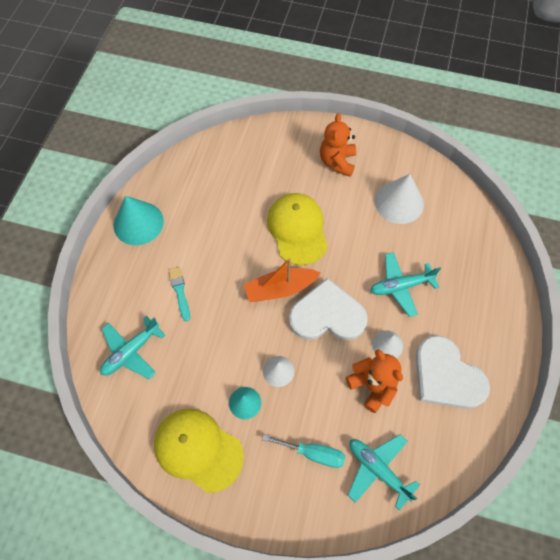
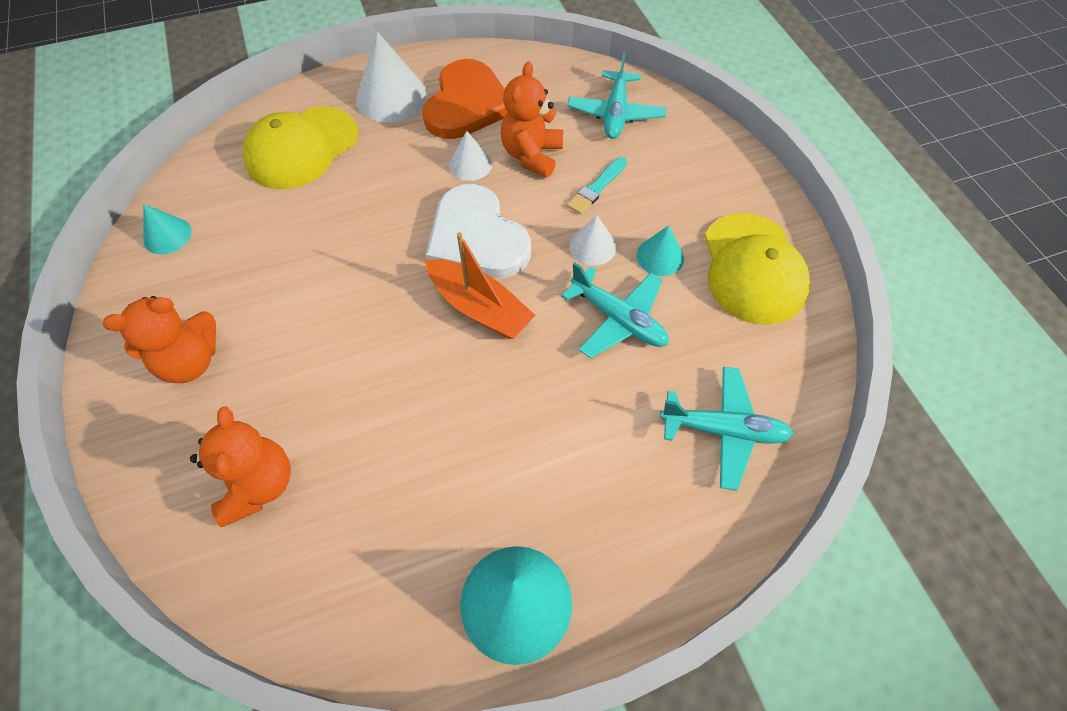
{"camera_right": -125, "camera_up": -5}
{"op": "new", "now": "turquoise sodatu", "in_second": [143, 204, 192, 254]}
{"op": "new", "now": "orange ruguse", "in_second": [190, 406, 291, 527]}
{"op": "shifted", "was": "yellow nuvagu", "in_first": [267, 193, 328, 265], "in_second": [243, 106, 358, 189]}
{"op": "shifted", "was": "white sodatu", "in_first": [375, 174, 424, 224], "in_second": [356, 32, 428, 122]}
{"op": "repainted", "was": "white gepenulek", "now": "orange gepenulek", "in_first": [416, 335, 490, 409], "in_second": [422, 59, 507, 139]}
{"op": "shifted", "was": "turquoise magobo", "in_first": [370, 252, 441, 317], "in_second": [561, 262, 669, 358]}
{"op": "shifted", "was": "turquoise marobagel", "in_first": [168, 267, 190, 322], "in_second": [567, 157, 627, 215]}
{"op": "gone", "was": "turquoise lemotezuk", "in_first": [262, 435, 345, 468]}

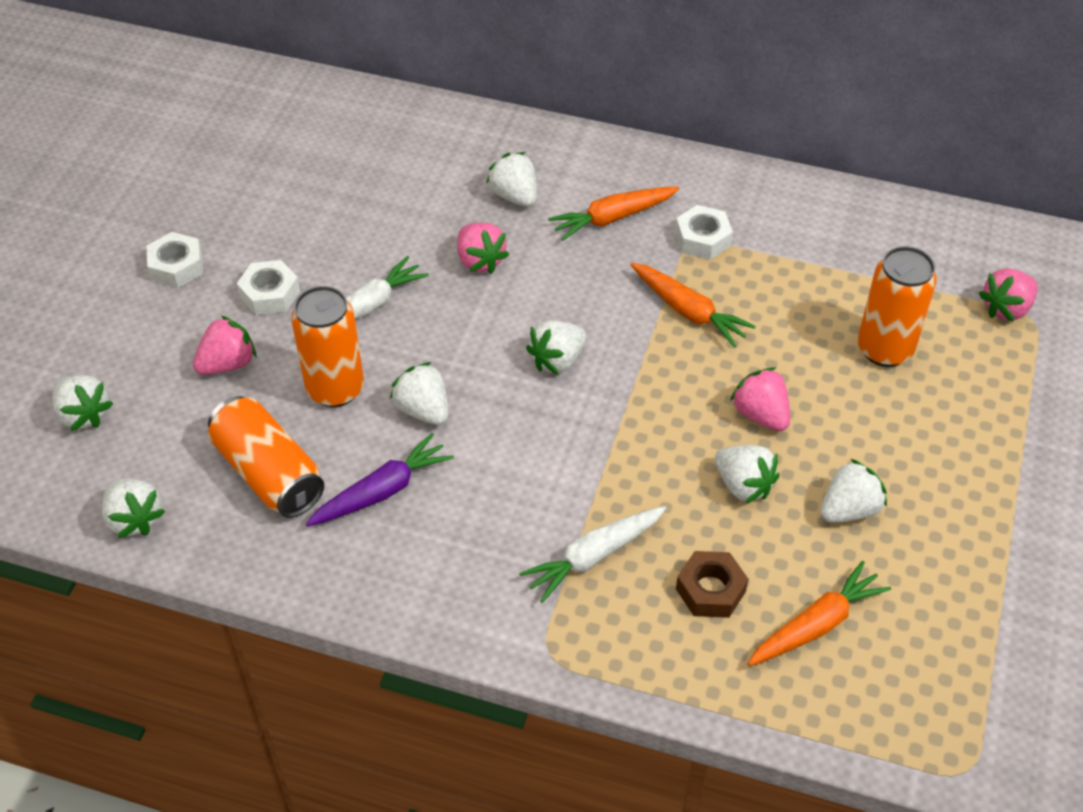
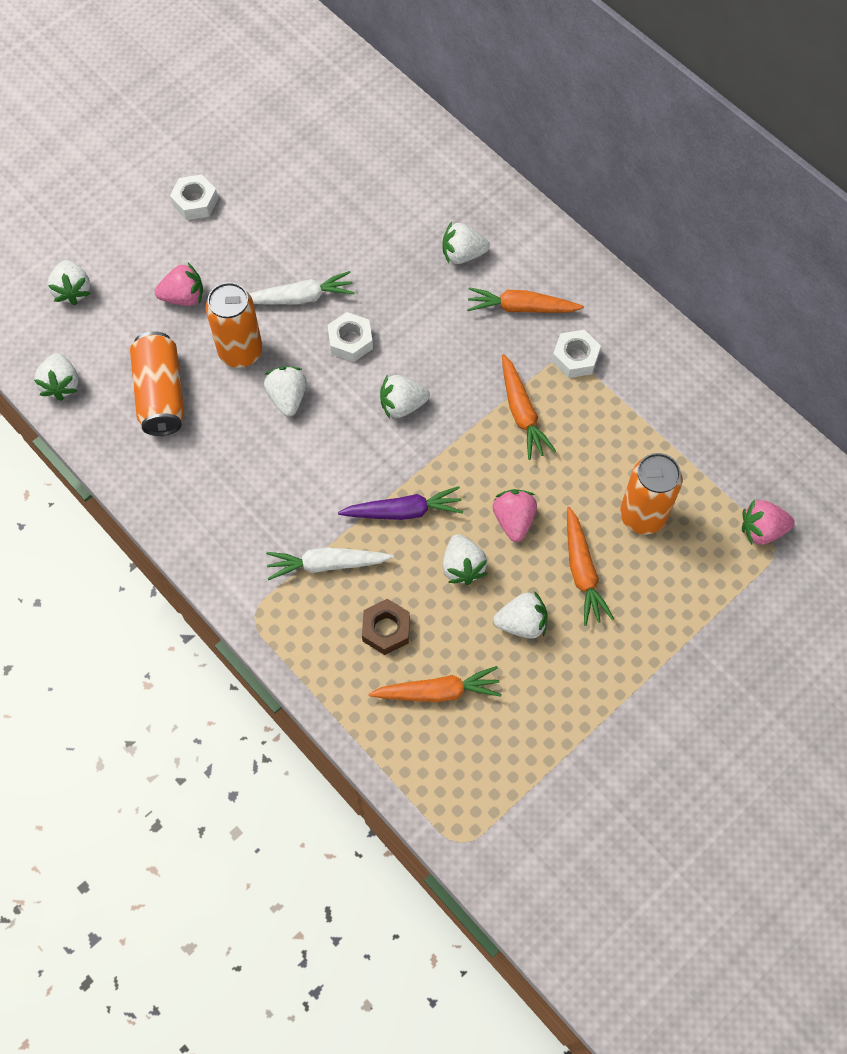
{"camera_right": 30, "camera_up": 15}
{"op": "shifted", "was": "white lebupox", "in_first": [237, 260, 300, 315], "in_second": [327, 312, 373, 362]}
{"op": "shifted", "was": "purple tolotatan", "in_first": [306, 433, 454, 527], "in_second": [338, 486, 463, 520]}
{"op": "rotated", "was": "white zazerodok", "in_first": [486, 152, 537, 207], "in_second": [443, 222, 490, 264], "clockwise": -90}
{"op": "new", "now": "orange tolotatan", "in_second": [567, 507, 614, 626]}
{"op": "gone", "was": "pink zazerodok", "in_first": [457, 223, 509, 274]}

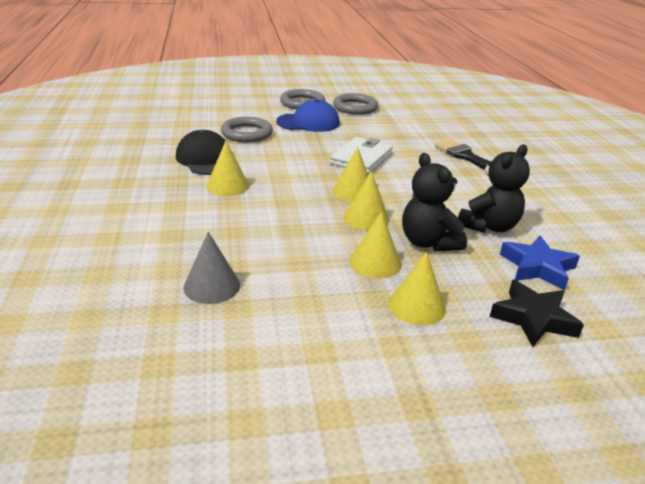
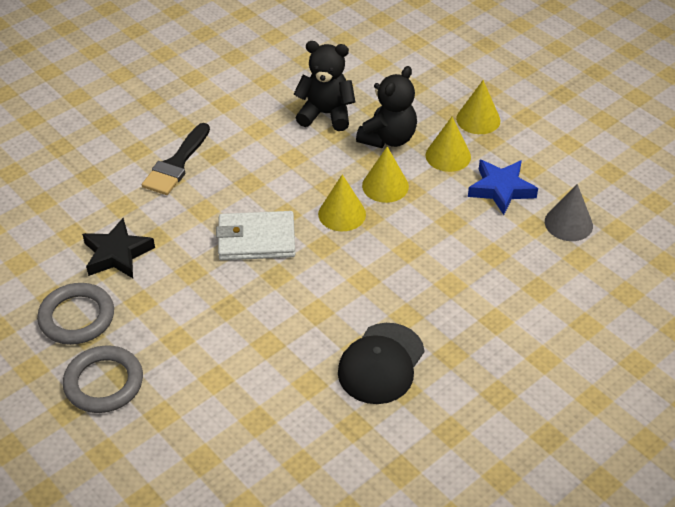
{"camera_right": -120, "camera_up": 15}
{"op": "shifted", "was": "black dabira", "in_first": [490, 279, 584, 347], "in_second": [82, 218, 155, 278]}
{"op": "shifted", "was": "blue dabira", "in_first": [500, 235, 580, 290], "in_second": [468, 160, 538, 215]}
{"op": "gone", "was": "yellow sodatu", "in_first": [206, 141, 249, 196]}
{"op": "gone", "was": "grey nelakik", "in_first": [221, 117, 273, 142]}
{"op": "gone", "was": "blue nuvagu", "in_first": [276, 99, 340, 132]}

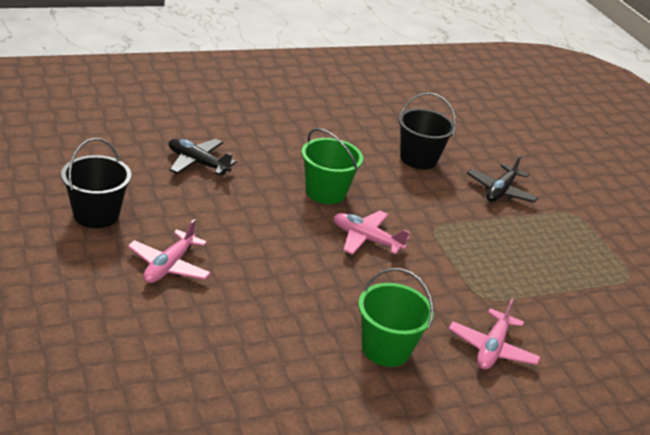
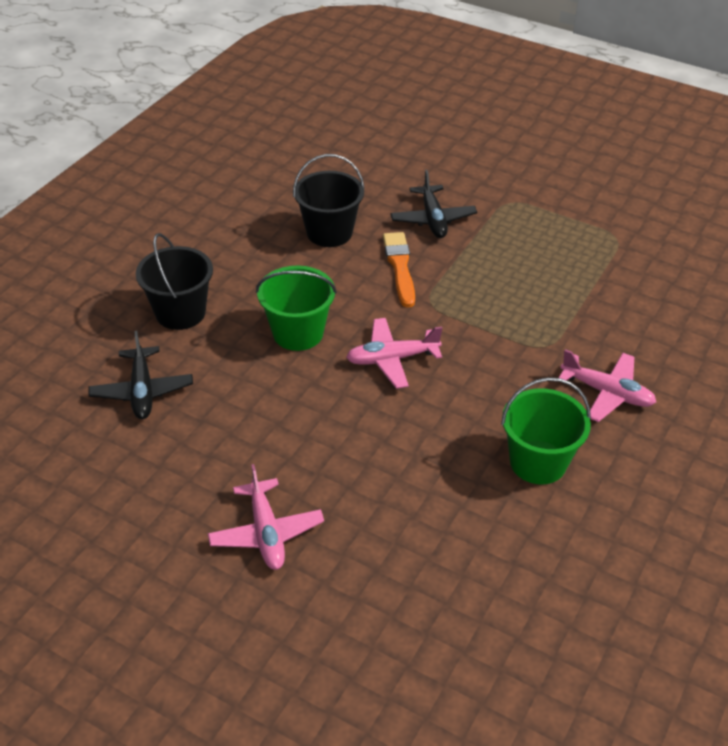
{"camera_right": -35, "camera_up": 10}
{"op": "rotated", "was": "black magobo", "in_first": [169, 139, 237, 175], "in_second": [89, 331, 193, 419], "clockwise": -90}
{"op": "shifted", "was": "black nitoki", "in_first": [61, 138, 131, 228], "in_second": [136, 233, 213, 330]}
{"op": "new", "now": "orange marobagel", "in_second": [383, 232, 415, 308]}
{"op": "rotated", "was": "pink magobo", "in_first": [449, 299, 540, 370], "in_second": [559, 349, 656, 422], "clockwise": -45}

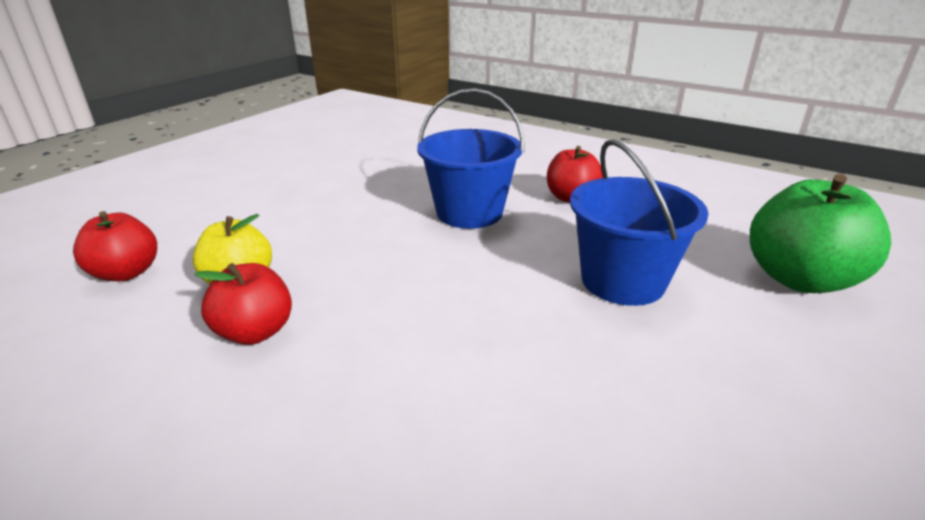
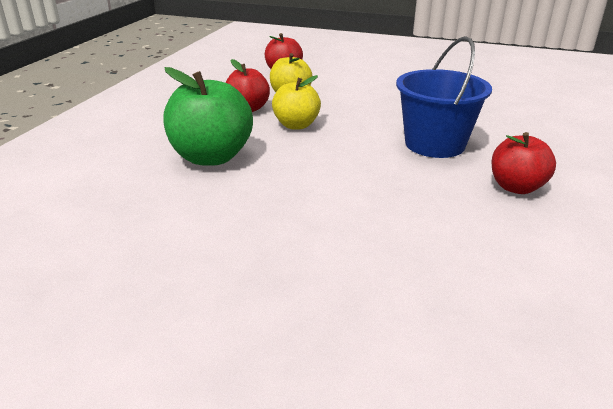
{"camera_right": 75, "camera_up": 0}
{"op": "shifted", "was": "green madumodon", "in_first": [750, 174, 891, 293], "in_second": [163, 67, 253, 166]}
{"op": "new", "now": "yellow madumodon", "in_second": [272, 75, 321, 129]}
{"op": "gone", "was": "blue nitoki", "in_first": [570, 139, 709, 306]}

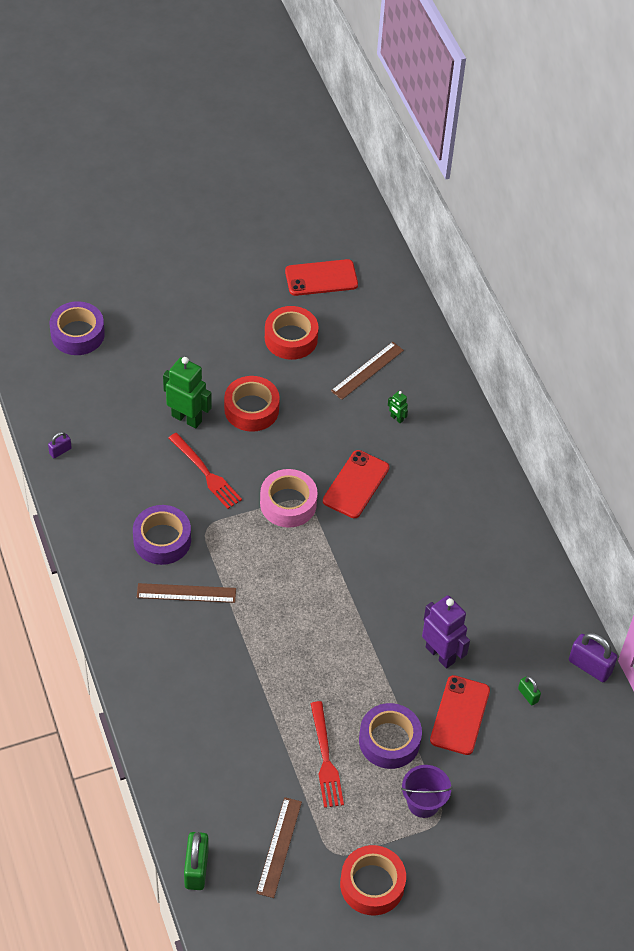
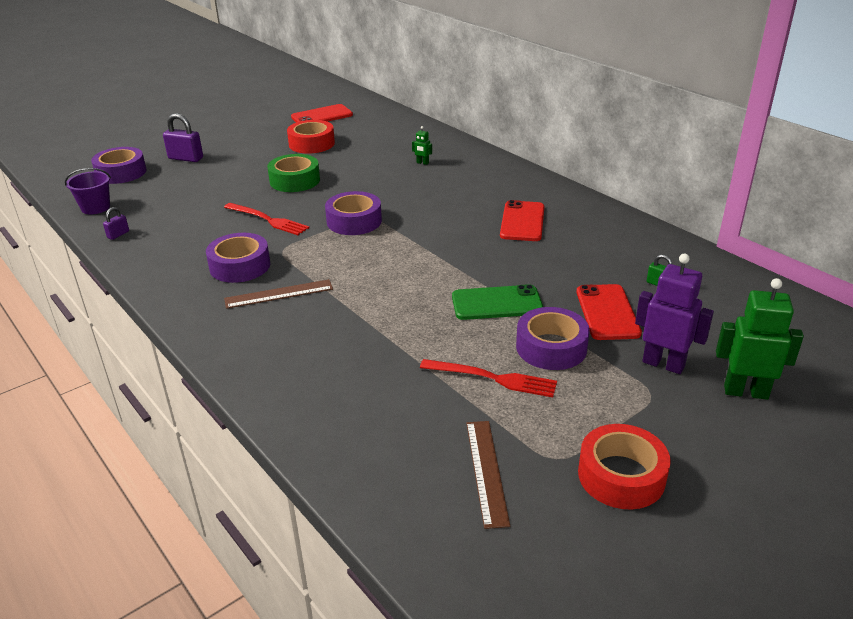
{"camera_right": -15, "camera_up": -20}
{"op": "shifted", "was": "purple nitoki", "in_first": [401, 765, 452, 818], "in_second": [65, 168, 111, 214]}
{"op": "shifted", "was": "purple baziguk", "in_first": [569, 632, 617, 682], "in_second": [163, 113, 203, 162]}
{"op": "repainted", "was": "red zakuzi", "now": "green zakuzi", "in_first": [224, 376, 280, 432], "in_second": [267, 154, 320, 192]}
{"op": "repainted", "was": "pink zakuzi", "now": "purple zakuzi", "in_first": [260, 469, 318, 528], "in_second": [325, 191, 382, 235]}
{"op": "rotated", "was": "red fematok", "in_first": [310, 701, 344, 808], "in_second": [420, 359, 557, 397], "clockwise": -45}
{"op": "new", "now": "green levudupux", "in_second": [452, 284, 543, 320]}
{"op": "shifted", "was": "red levudupux", "in_first": [323, 450, 389, 518], "in_second": [500, 200, 545, 241]}
{"op": "shifted", "was": "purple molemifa", "in_first": [422, 595, 470, 669], "in_second": [635, 254, 714, 374]}
{"op": "shifted", "was": "green molemifa", "in_first": [163, 357, 212, 429], "in_second": [716, 278, 804, 400]}
{"op": "gone", "was": "green baziguk", "in_first": [184, 832, 209, 890]}
{"op": "gone", "was": "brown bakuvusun", "in_first": [331, 342, 404, 400]}

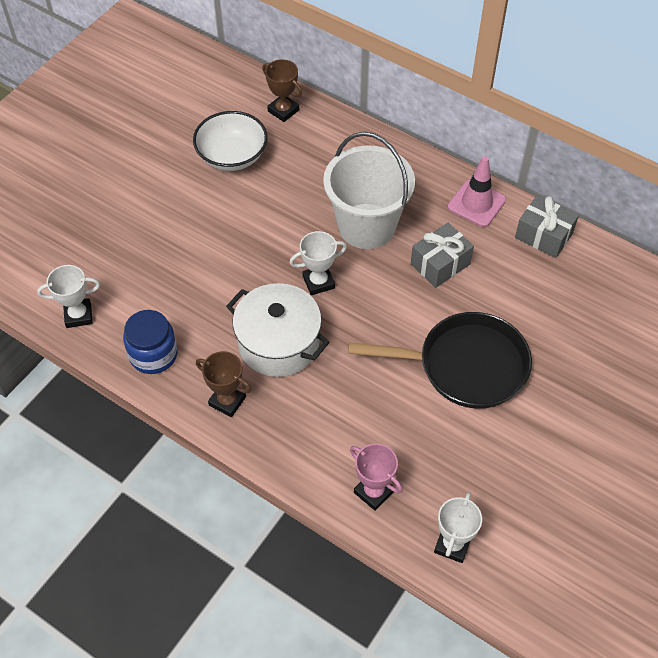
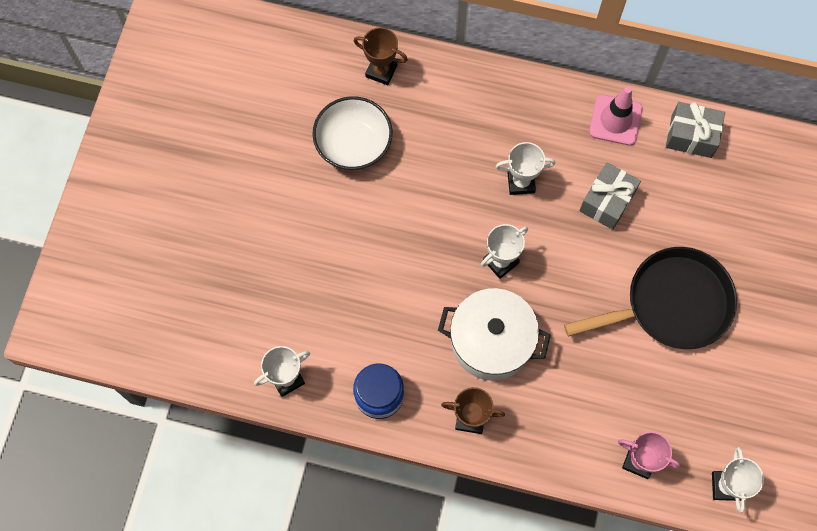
{"camera_right": -20, "camera_up": 15}
{"op": "swapped", "was": "white nitoki", "now": "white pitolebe", "in_first": [323, 132, 415, 249], "in_second": [495, 142, 555, 195]}

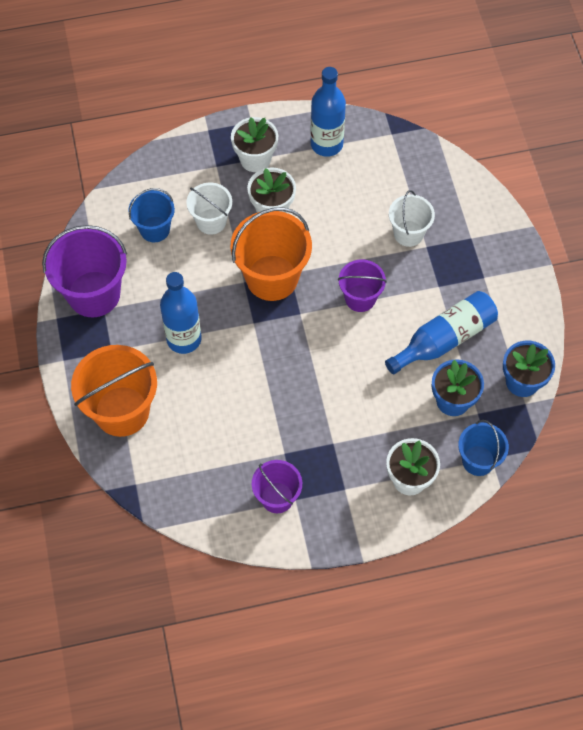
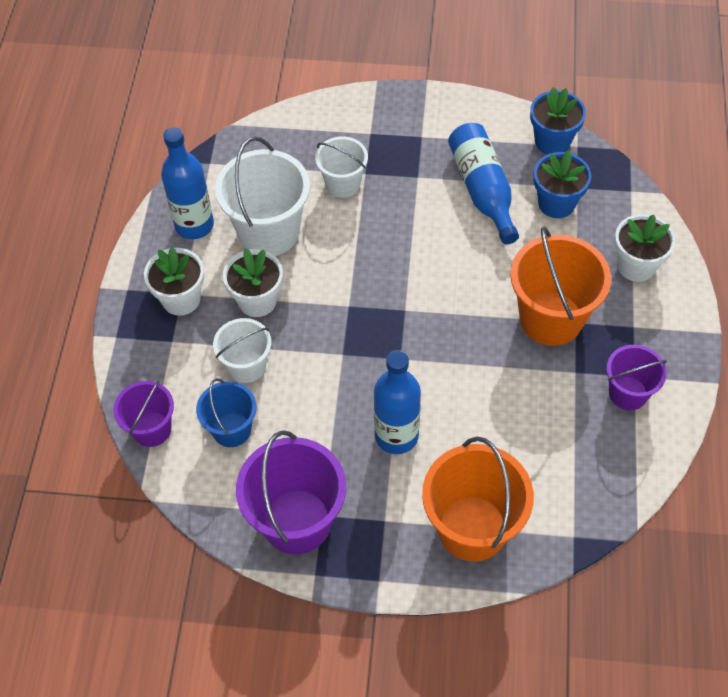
{"camera_right": -70, "camera_up": -5}
{"op": "shifted", "was": "purple nitoki", "in_first": [338, 259, 387, 312], "in_second": [114, 380, 174, 447]}
{"op": "new", "now": "white nitoki", "in_second": [215, 137, 310, 256]}
{"op": "shifted", "was": "orange nitoki", "in_first": [230, 207, 312, 301], "in_second": [510, 226, 611, 346]}
{"op": "gone", "was": "blue nitoki", "in_first": [458, 420, 509, 476]}

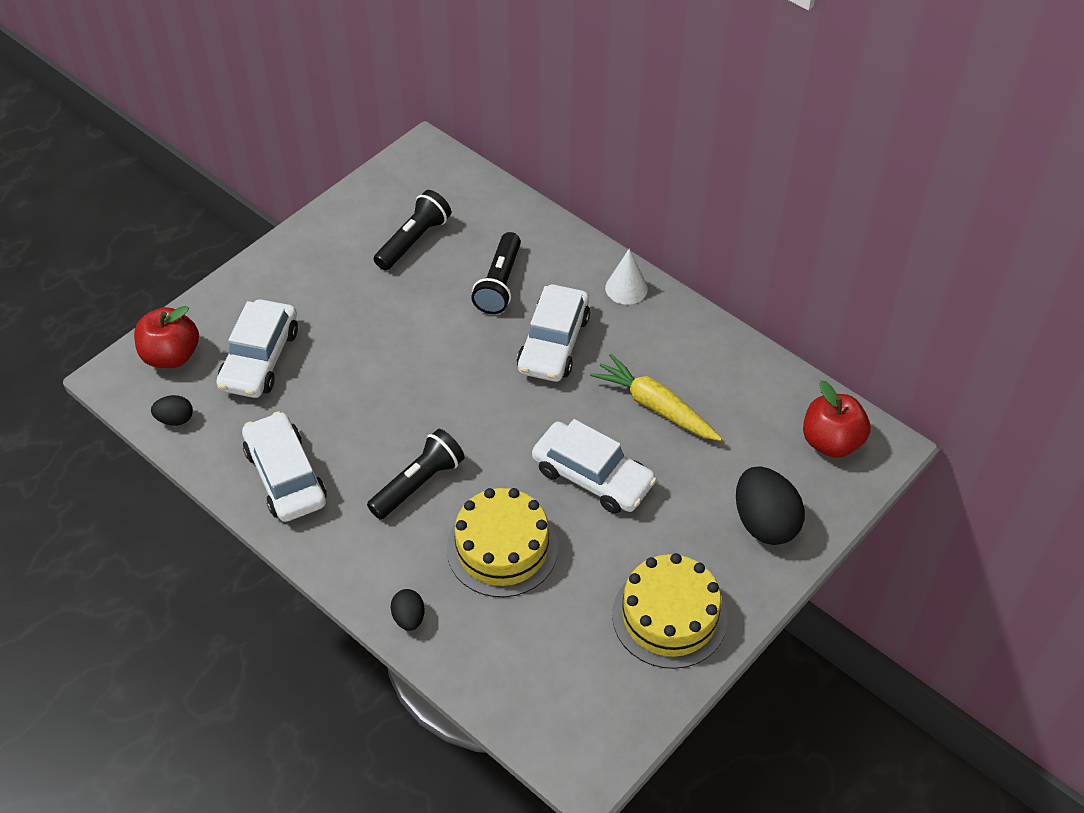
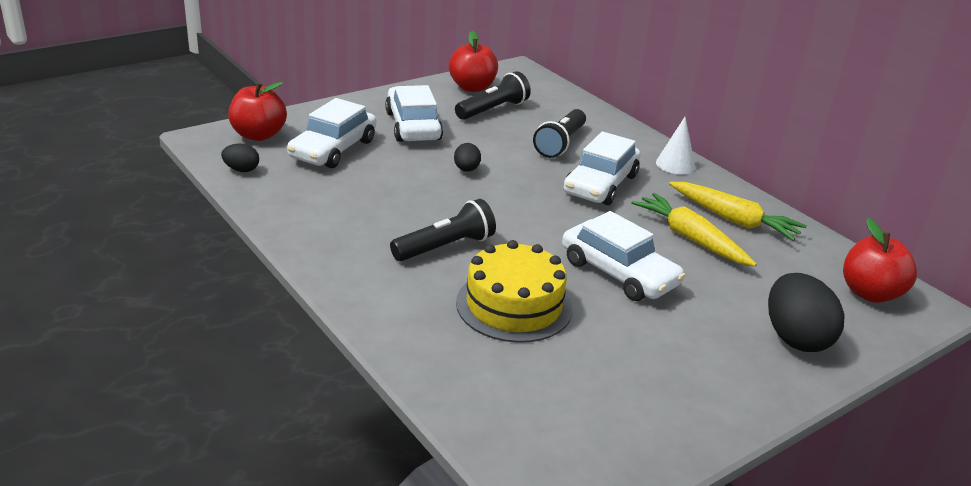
{"camera_right": 10, "camera_up": -20}
{"op": "shifted", "was": "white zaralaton", "in_first": [242, 411, 327, 522], "in_second": [385, 85, 443, 142]}
{"op": "new", "now": "red madumodon", "in_second": [449, 31, 498, 92]}
{"op": "shifted", "was": "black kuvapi", "in_first": [391, 589, 425, 631], "in_second": [454, 143, 481, 172]}
{"op": "new", "now": "yellow tolotatan", "in_second": [669, 182, 807, 241]}
{"op": "gone", "was": "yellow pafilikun", "in_first": [612, 553, 727, 669]}

